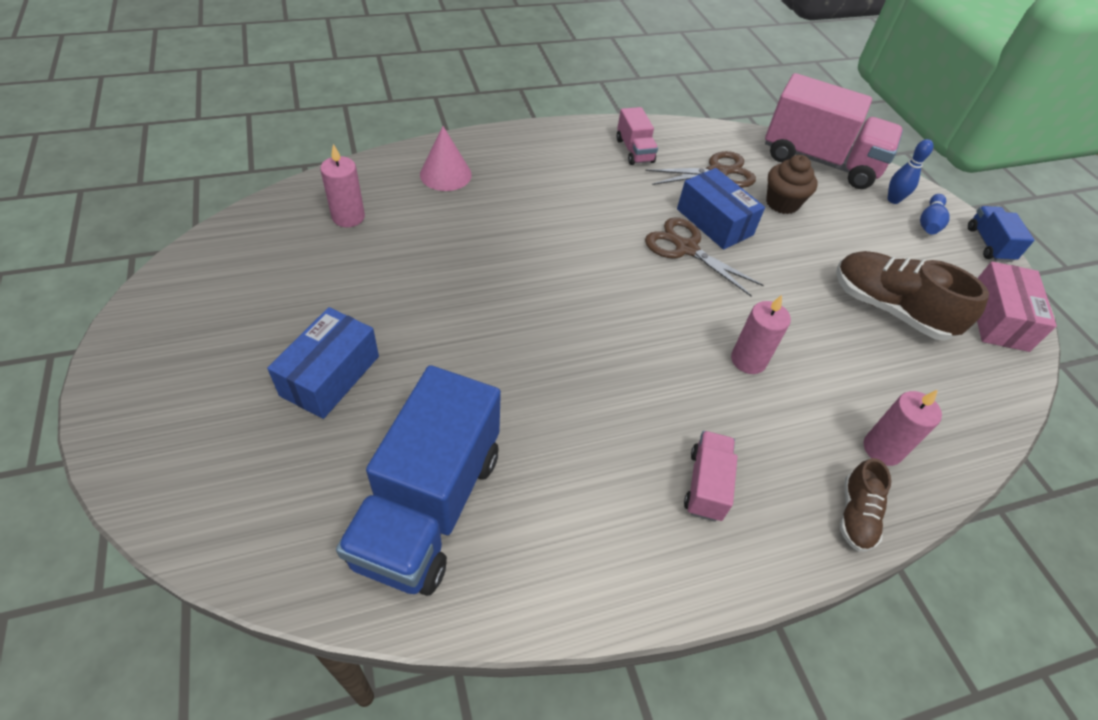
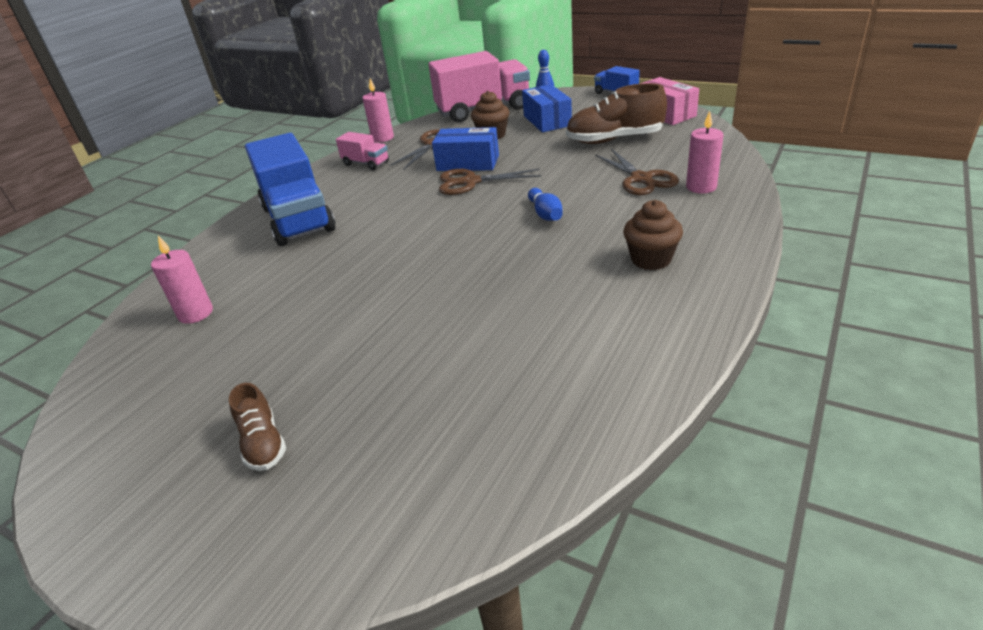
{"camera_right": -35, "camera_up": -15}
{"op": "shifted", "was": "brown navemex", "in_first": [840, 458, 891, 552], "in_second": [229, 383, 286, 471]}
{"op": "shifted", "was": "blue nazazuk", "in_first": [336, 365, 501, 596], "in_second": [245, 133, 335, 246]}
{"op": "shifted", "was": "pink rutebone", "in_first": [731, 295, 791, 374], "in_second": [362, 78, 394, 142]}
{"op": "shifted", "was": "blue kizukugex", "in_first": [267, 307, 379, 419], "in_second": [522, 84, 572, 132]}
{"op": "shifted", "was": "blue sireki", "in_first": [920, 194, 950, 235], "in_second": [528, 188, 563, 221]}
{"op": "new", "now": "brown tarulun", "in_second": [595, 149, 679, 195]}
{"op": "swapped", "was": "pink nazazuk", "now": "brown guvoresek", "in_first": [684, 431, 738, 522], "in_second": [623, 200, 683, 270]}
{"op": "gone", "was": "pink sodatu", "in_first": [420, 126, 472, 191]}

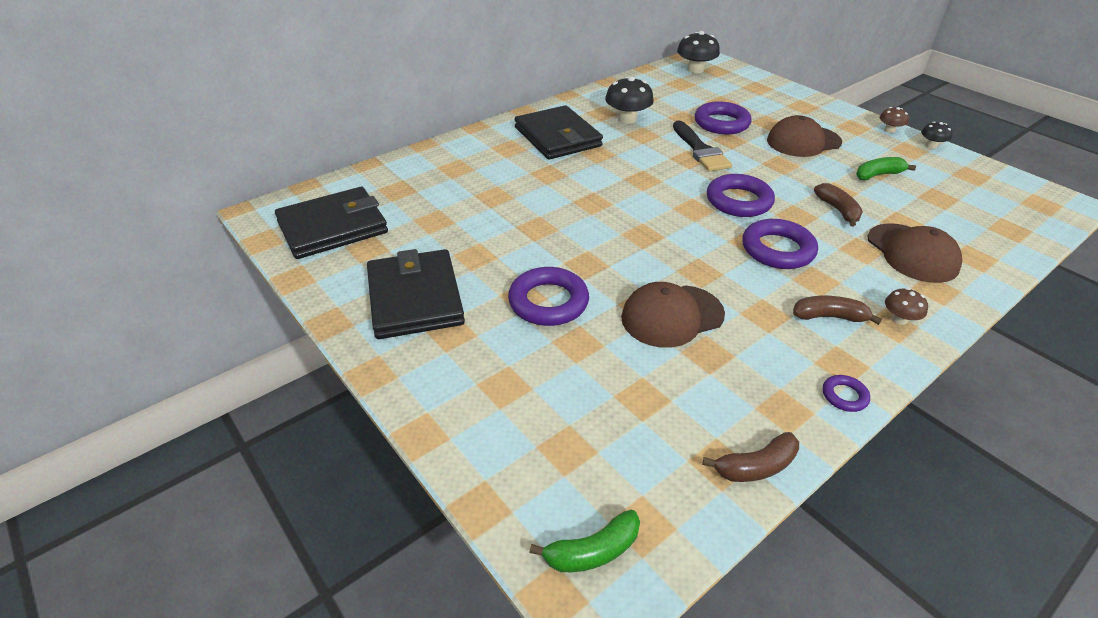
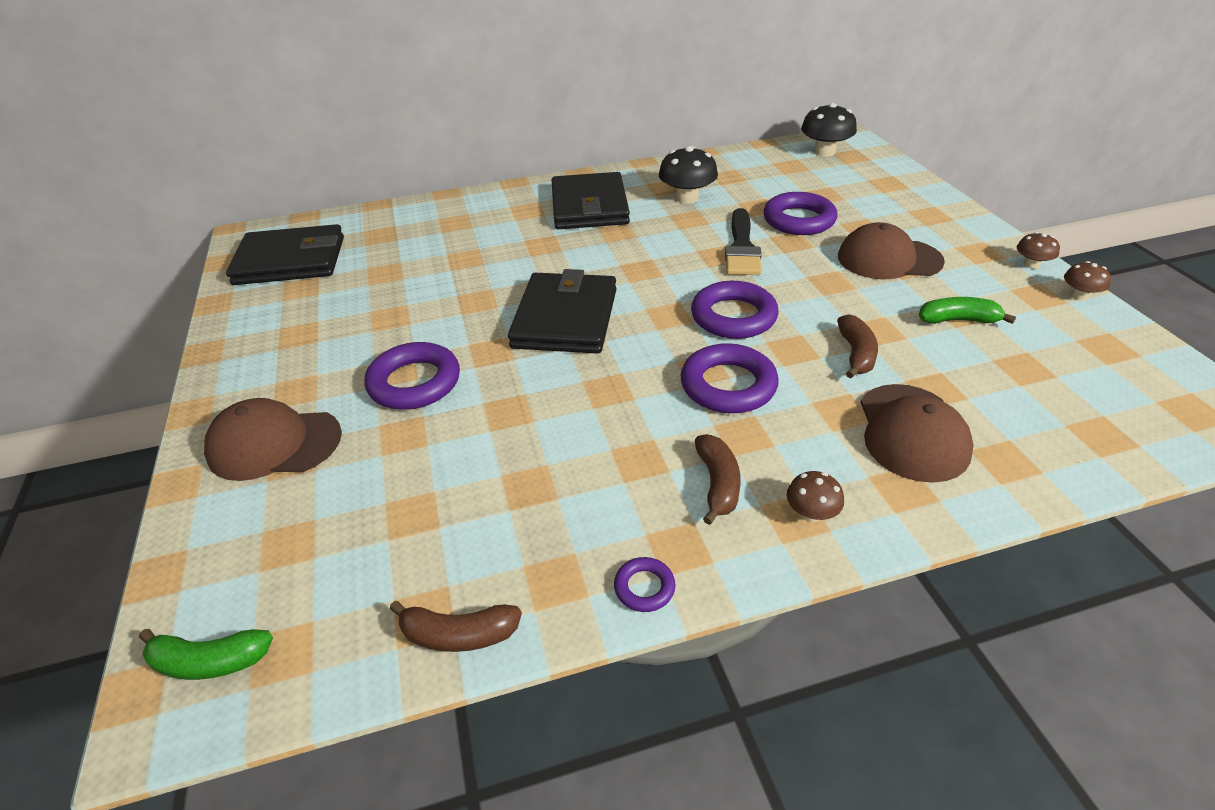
{"camera_right": 25, "camera_up": 0}
{"op": "shifted", "was": "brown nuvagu", "in_first": [621, 282, 725, 348], "in_second": [204, 398, 342, 481]}
{"op": "shifted", "was": "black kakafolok", "in_first": [367, 249, 465, 339], "in_second": [508, 269, 617, 354]}
{"op": "rotated", "was": "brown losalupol", "in_first": [793, 296, 882, 325], "in_second": [695, 434, 741, 525], "clockwise": 60}
{"op": "repainted", "was": "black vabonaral", "now": "brown vabonaral", "in_first": [921, 122, 952, 149], "in_second": [1064, 261, 1111, 300]}

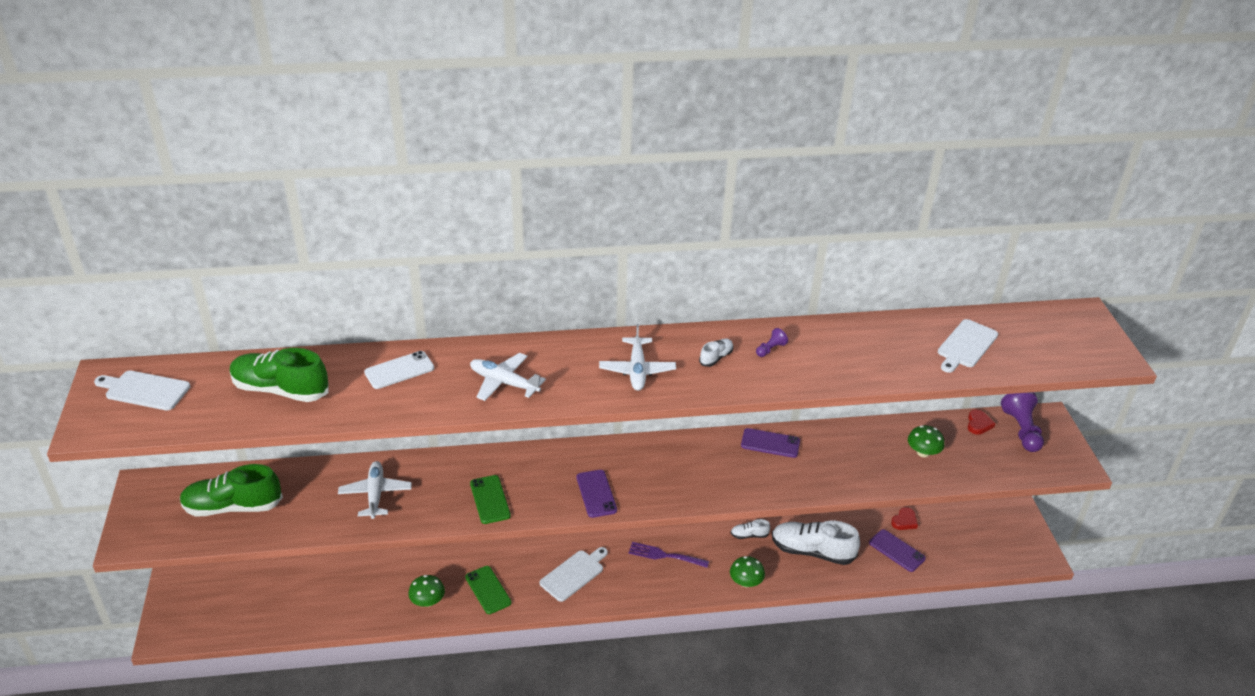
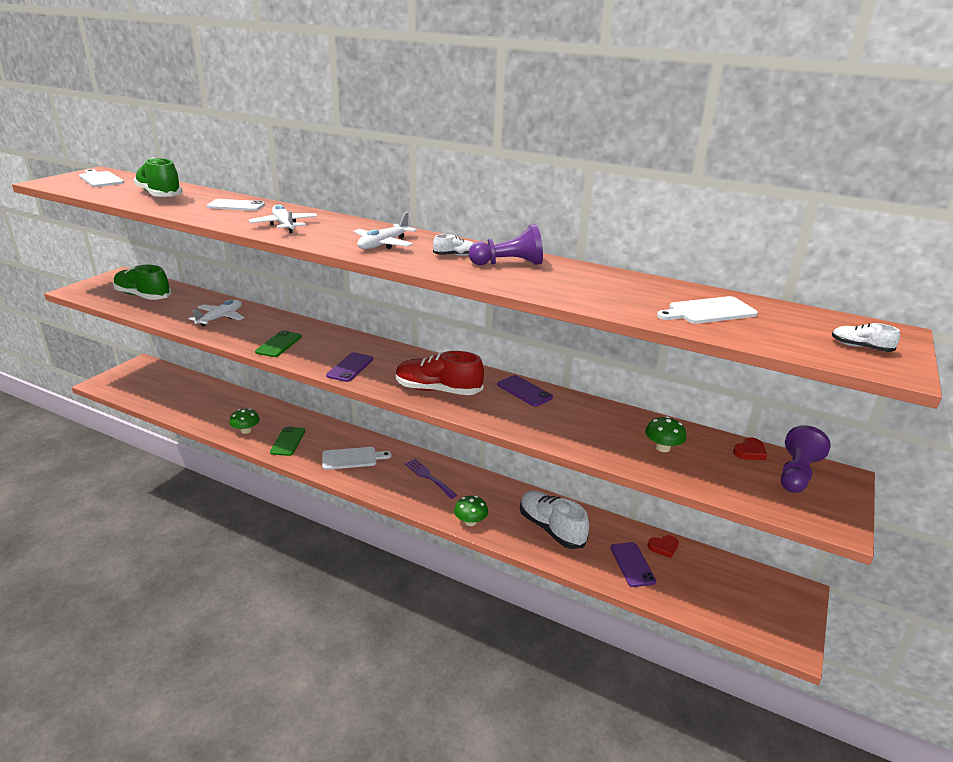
{"camera_right": 35, "camera_up": -10}
{"op": "new", "now": "red navemex", "in_second": [396, 351, 484, 395]}
{"op": "scaled", "was": "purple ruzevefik", "in_first": [756, 328, 788, 357], "in_second": [469, 224, 543, 265], "ratio": 2.04}
{"op": "shifted", "was": "white navemex", "in_first": [731, 519, 770, 539], "in_second": [832, 323, 900, 352]}

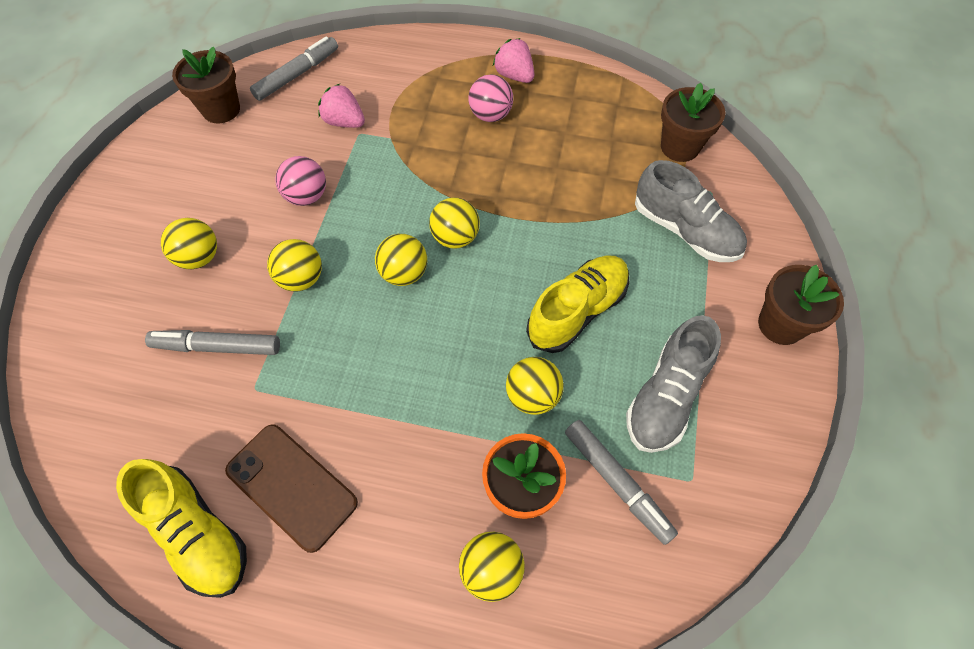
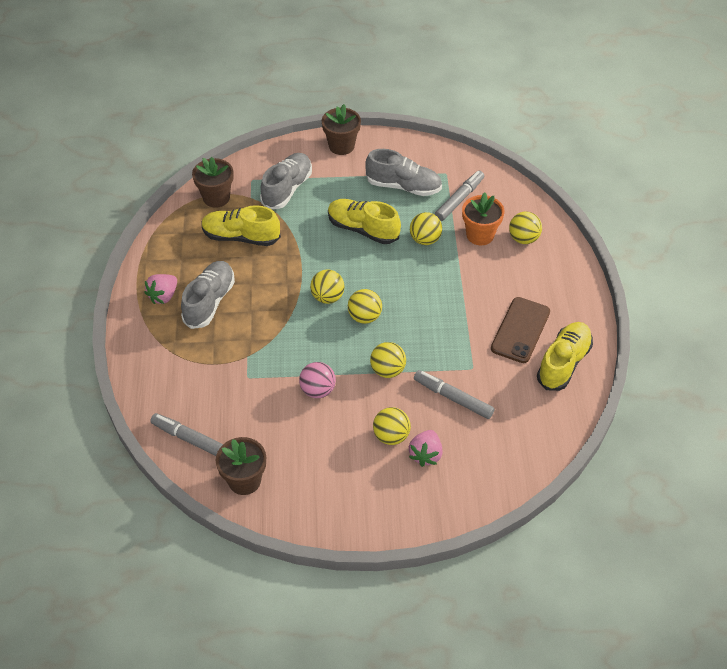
{"camera_right": -105, "camera_up": -10}
{"op": "swapped", "was": "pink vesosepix", "now": "grey navemex", "in_first": [468, 74, 513, 122], "in_second": [181, 261, 235, 329]}
{"op": "new", "now": "yellow navemex", "in_second": [201, 205, 281, 246]}
{"op": "shifted", "was": "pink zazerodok", "in_first": [318, 84, 365, 128], "in_second": [409, 430, 443, 467]}
{"op": "rotated", "was": "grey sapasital", "in_first": [145, 330, 280, 355], "in_second": [414, 370, 494, 419], "clockwise": 135}

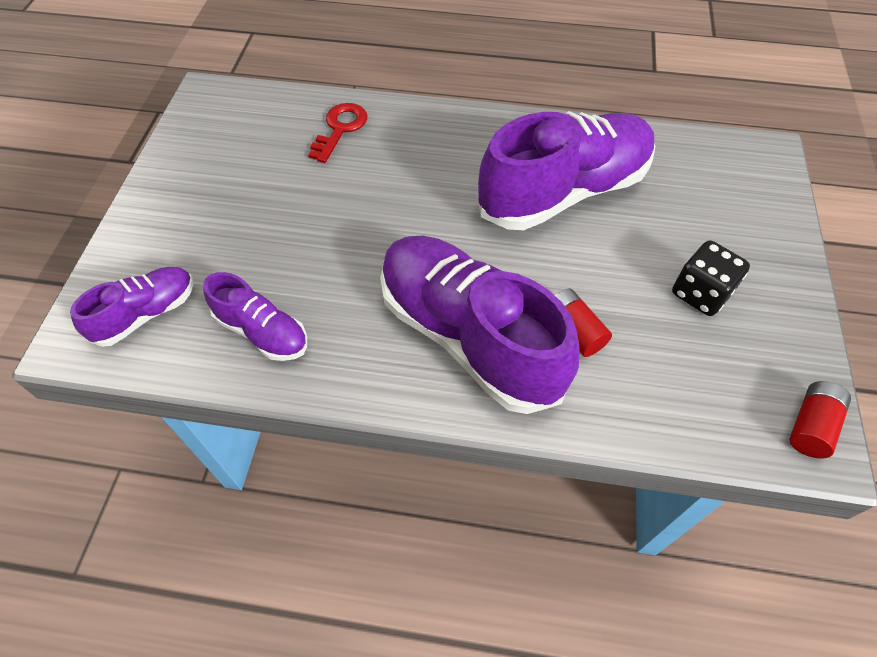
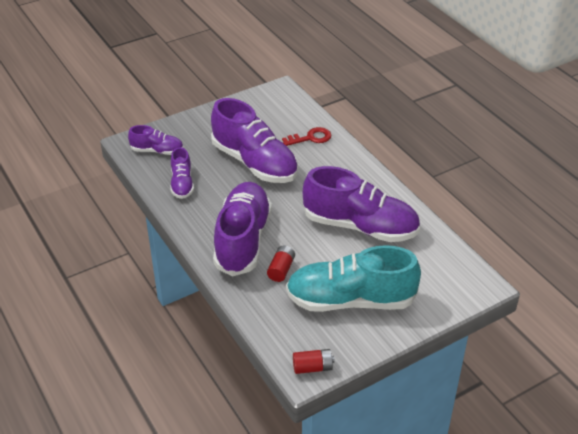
{"camera_right": 50, "camera_up": -15}
{"op": "new", "now": "purple navemex", "in_second": [211, 98, 298, 183]}
{"op": "swapped", "was": "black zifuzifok", "now": "turquoise navemex", "in_first": [672, 240, 750, 316], "in_second": [286, 245, 421, 312]}

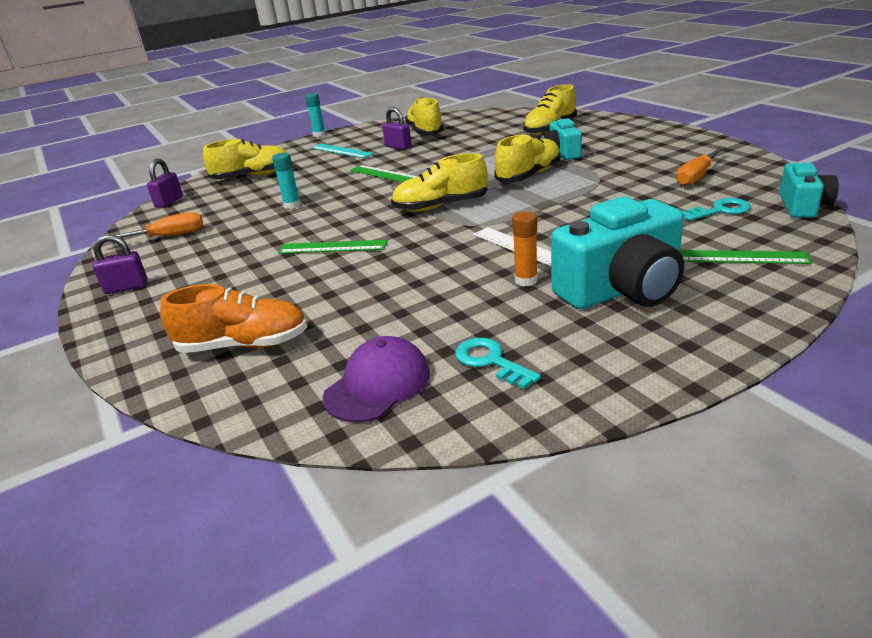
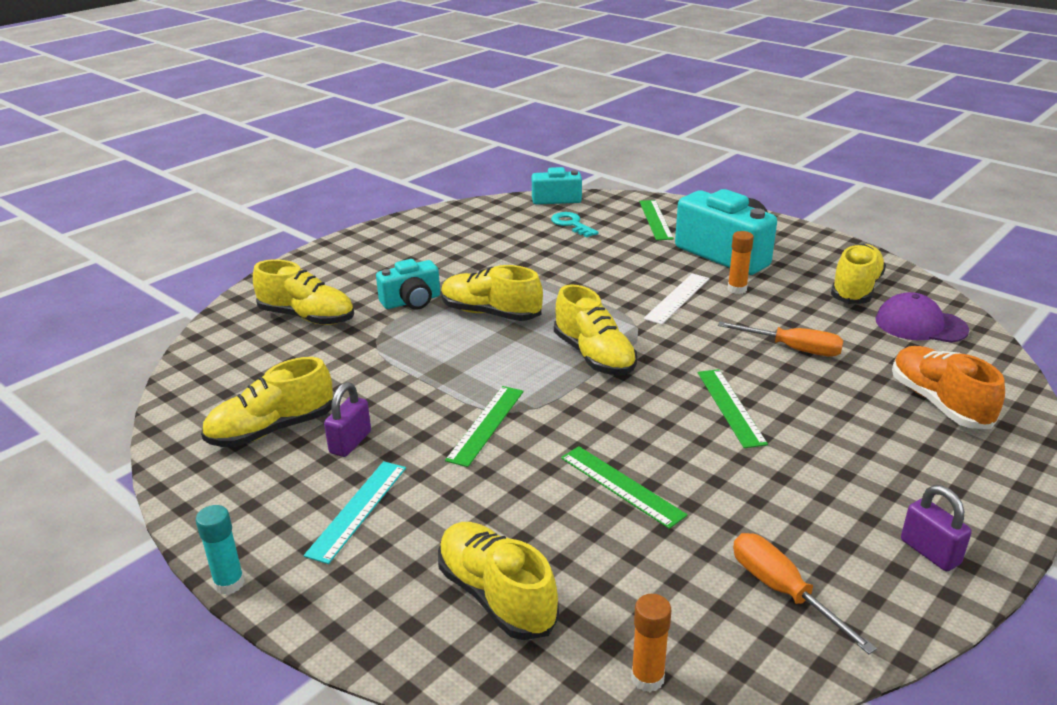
{"camera_right": -110, "camera_up": 0}
{"op": "swapped", "was": "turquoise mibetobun", "now": "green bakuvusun", "in_first": [272, 153, 301, 209], "in_second": [561, 446, 687, 529]}
{"op": "swapped", "was": "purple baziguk", "now": "orange mibetobun", "in_first": [147, 159, 183, 208], "in_second": [631, 594, 671, 692]}
{"op": "shifted", "was": "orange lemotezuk", "in_first": [676, 146, 726, 186], "in_second": [718, 322, 844, 357]}
{"op": "swapped", "was": "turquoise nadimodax", "now": "yellow navemex", "in_first": [455, 338, 541, 389], "in_second": [831, 244, 886, 304]}

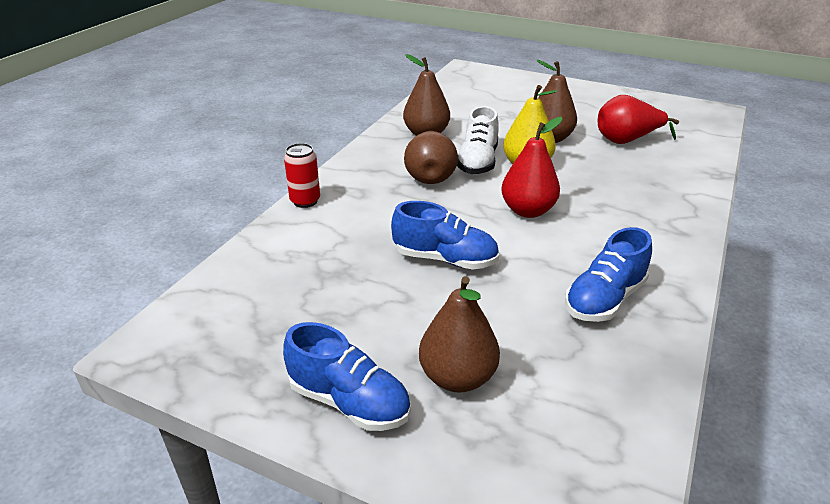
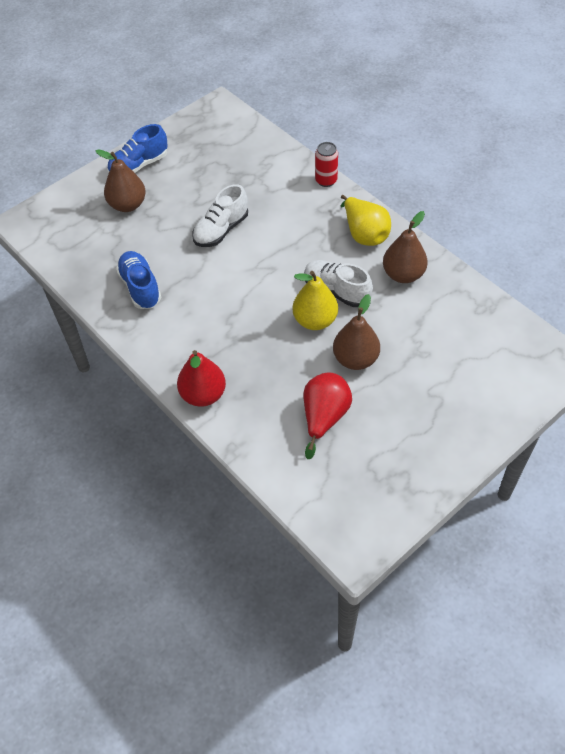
{"camera_right": 115, "camera_up": 20}
{"op": "shifted", "was": "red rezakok", "in_first": [501, 117, 562, 218], "in_second": [177, 350, 226, 407]}
{"op": "repainted", "was": "blue navemex", "now": "white navemex", "in_first": [391, 201, 499, 270], "in_second": [192, 184, 248, 247]}
{"op": "new", "now": "yellow rezakok", "in_second": [341, 195, 391, 246]}
{"op": "gone", "was": "brown rezakok", "in_first": [404, 131, 458, 184]}

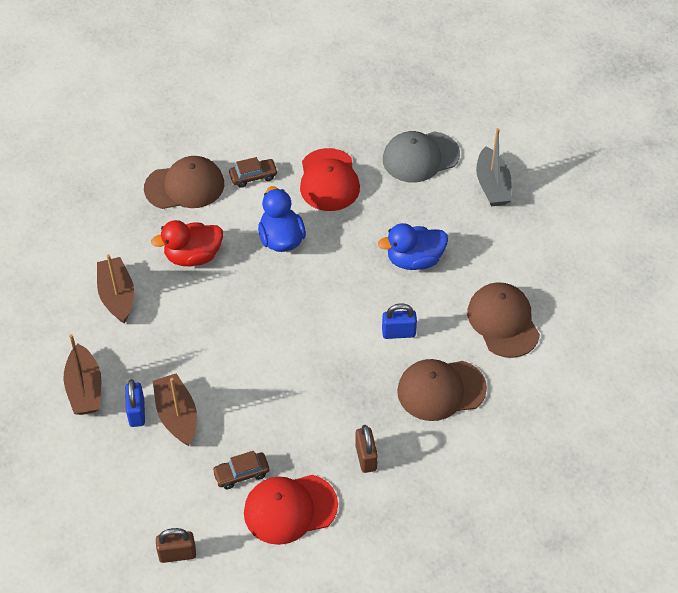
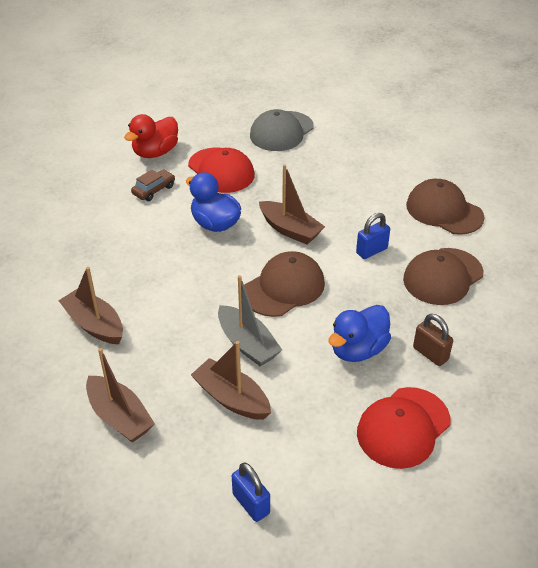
{"camera_right": -30, "camera_up": -10}
{"op": "shifted", "was": "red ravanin", "in_first": [151, 220, 223, 266], "in_second": [124, 114, 178, 158]}
{"op": "shifted", "was": "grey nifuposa", "in_first": [476, 128, 512, 207], "in_second": [218, 275, 282, 366]}
{"op": "shifted", "was": "blue baziguk", "in_first": [125, 379, 145, 427], "in_second": [232, 463, 270, 522]}
{"op": "shifted", "was": "brown nuvagu", "in_first": [144, 156, 224, 209], "in_second": [244, 251, 325, 317]}
{"op": "new", "now": "brown nifuposa", "in_second": [259, 164, 325, 244]}
{"op": "shifted", "was": "blue ravanin", "in_first": [378, 223, 448, 270], "in_second": [328, 305, 391, 362]}
{"op": "gone", "was": "brown baziguk", "in_first": [156, 528, 196, 563]}
{"op": "gone", "was": "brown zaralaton", "in_first": [212, 451, 269, 489]}

